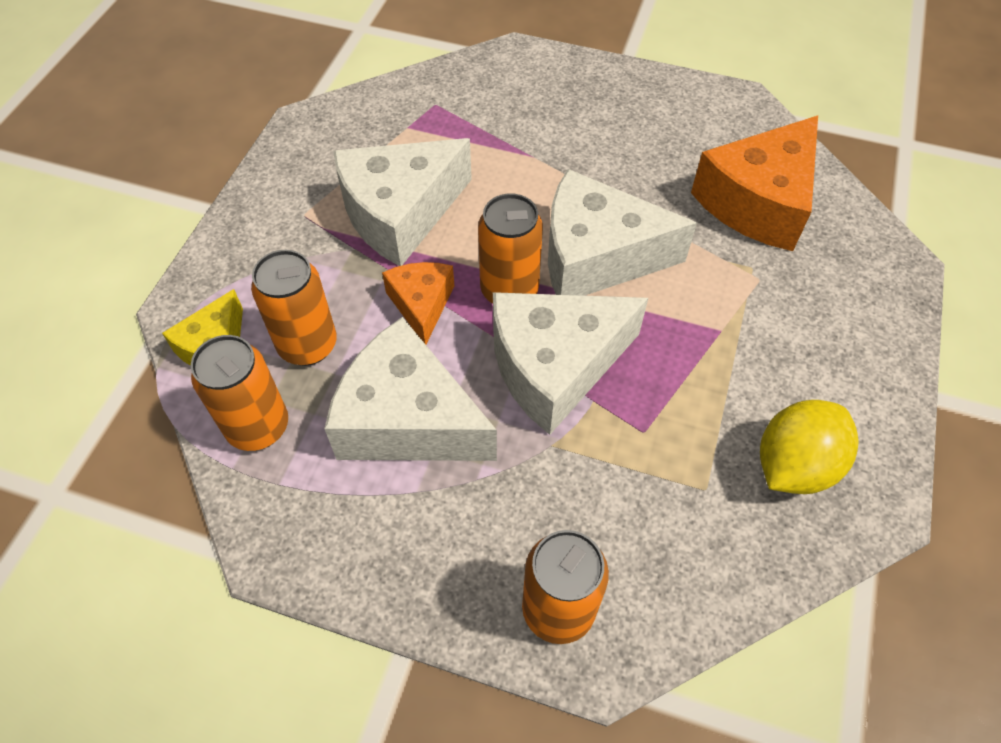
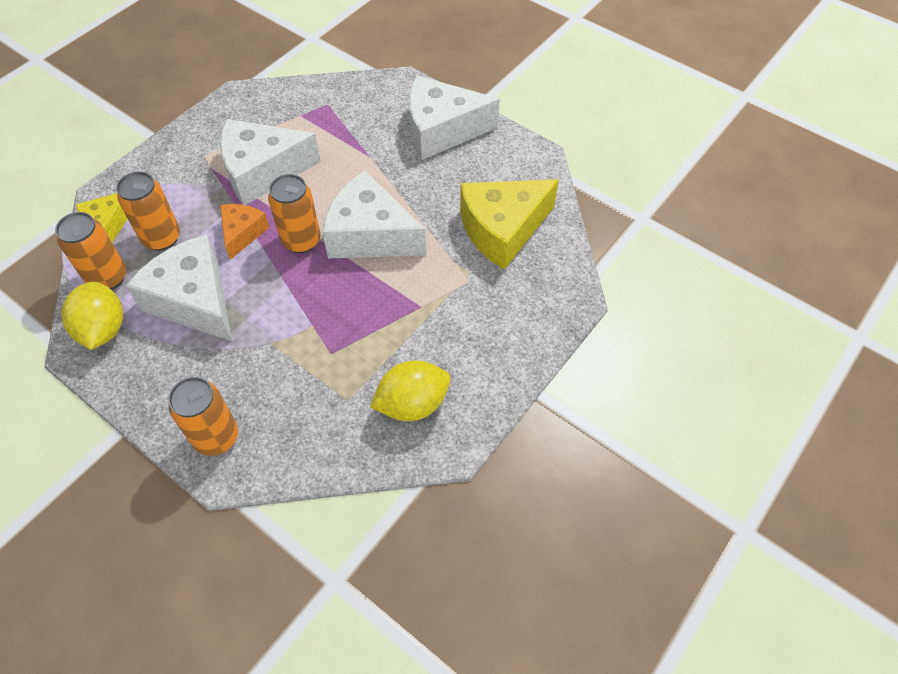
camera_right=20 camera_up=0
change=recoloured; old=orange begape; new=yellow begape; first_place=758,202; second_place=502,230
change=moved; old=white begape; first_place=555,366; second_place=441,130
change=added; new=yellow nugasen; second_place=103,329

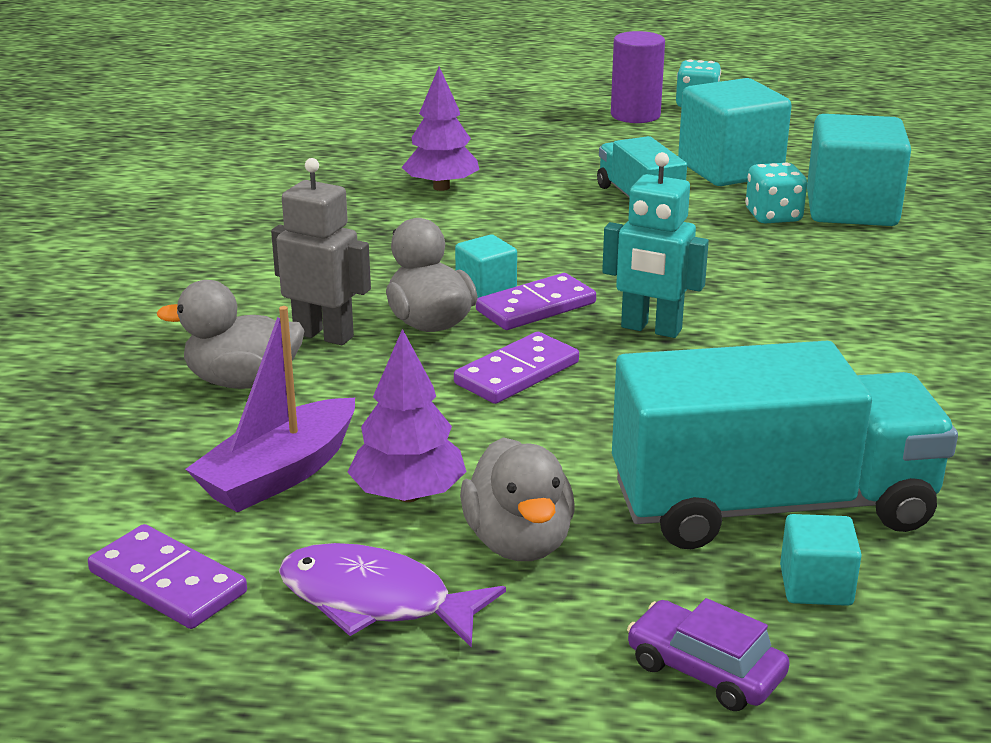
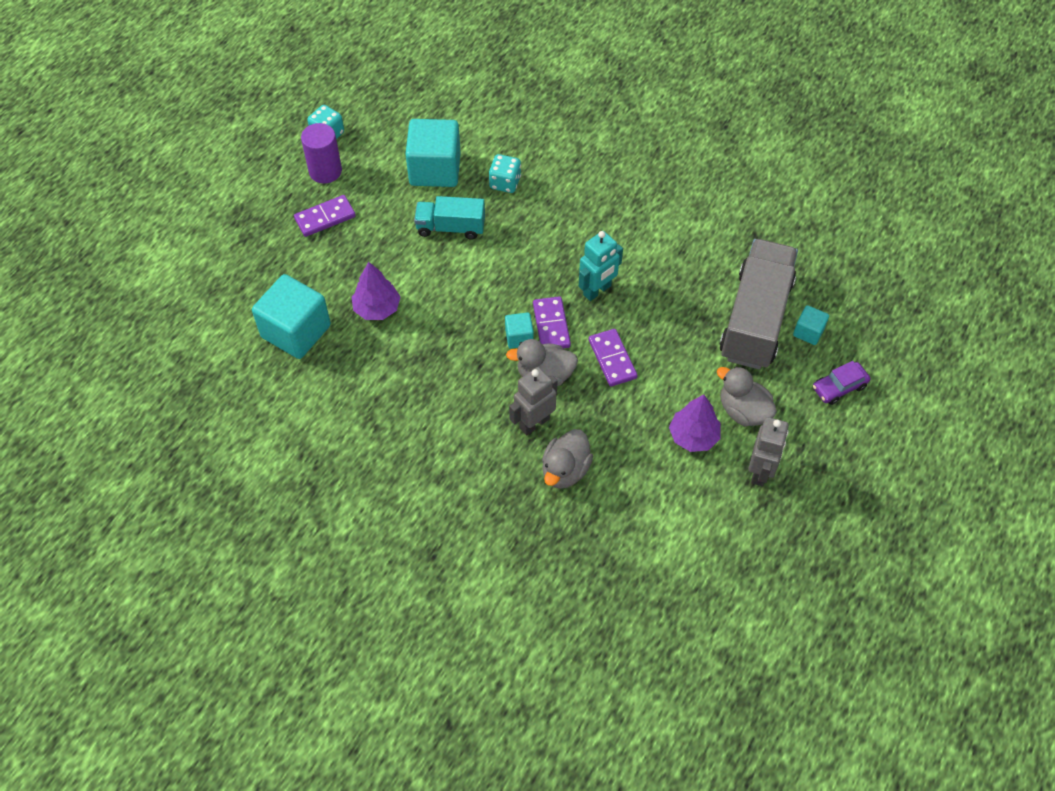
camera_right=-65 camera_up=30
change=moved; old=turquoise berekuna; first_place=851,209; second_place=296,331
change=removed; old=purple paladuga; first_place=279,474
change=recoloured; old=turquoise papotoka; new=grey papotoka; first_place=771,506; second_place=755,319
change=turned; old=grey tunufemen; first_place=519,542; second_place=743,411; degrees=-150
change=moved; old=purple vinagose; first_place=167,582; second_place=325,218
change=replaced; old=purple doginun; new=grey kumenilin; first_place=375,601; second_place=760,471

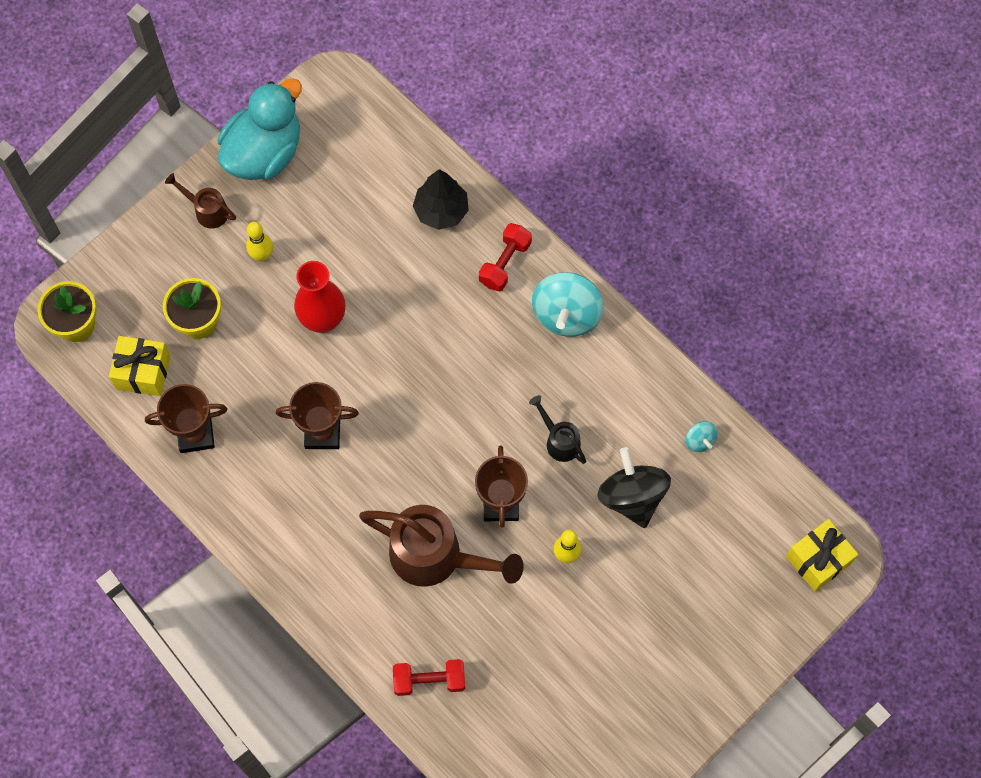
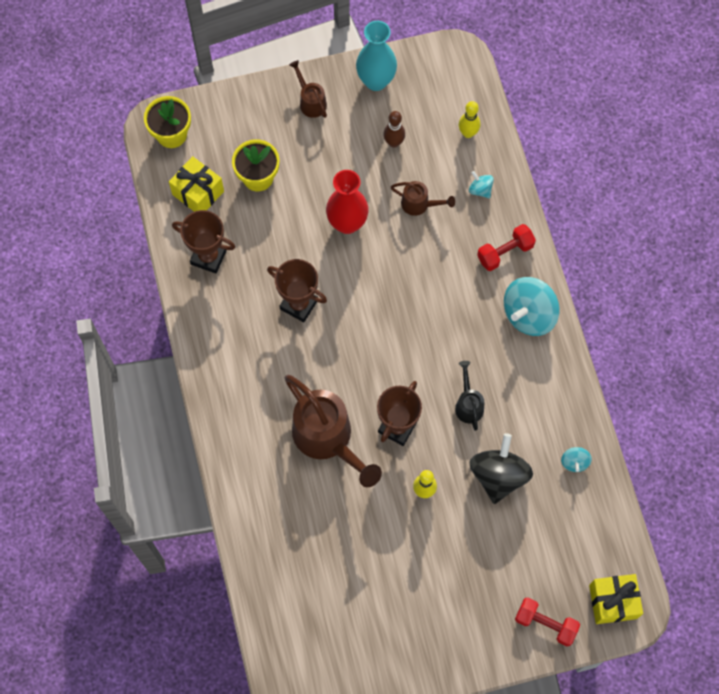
camera_right=30 camera_up=0
change=replaced; old=turquoise tunufemen; new=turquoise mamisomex; first_place=264,152; second_place=376,81
change=replaced; old=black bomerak; new=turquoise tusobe; first_place=441,211; second_place=480,189
change=moved; old=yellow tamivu; first_place=262,255; second_place=468,133
change=moved; old=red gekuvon; first_place=429,680; second_place=545,623
change=added; new=brown tamivu; second_place=393,142
change=added; new=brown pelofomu; second_place=419,204

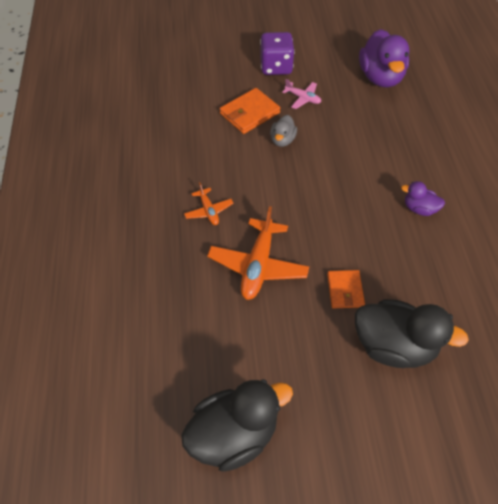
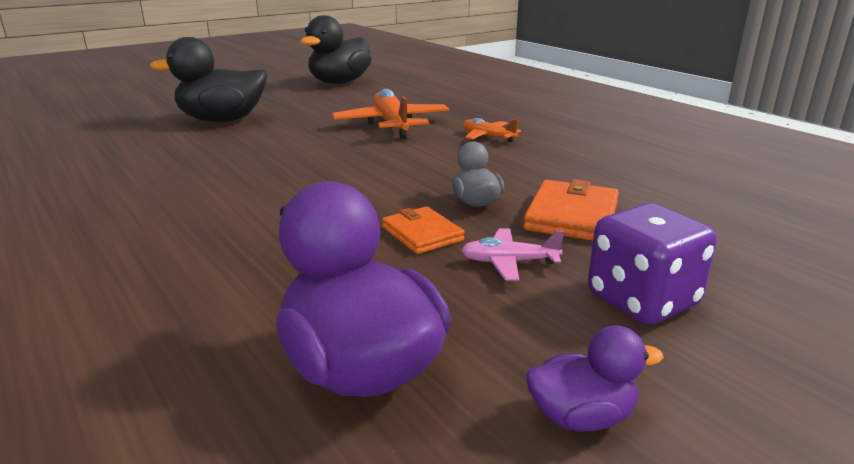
camera_right=150 camera_up=-30
change=moved; old=purple tunufemen; first_place=419,209; second_place=581,417
change=moved; old=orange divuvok; first_place=345,290; second_place=422,234

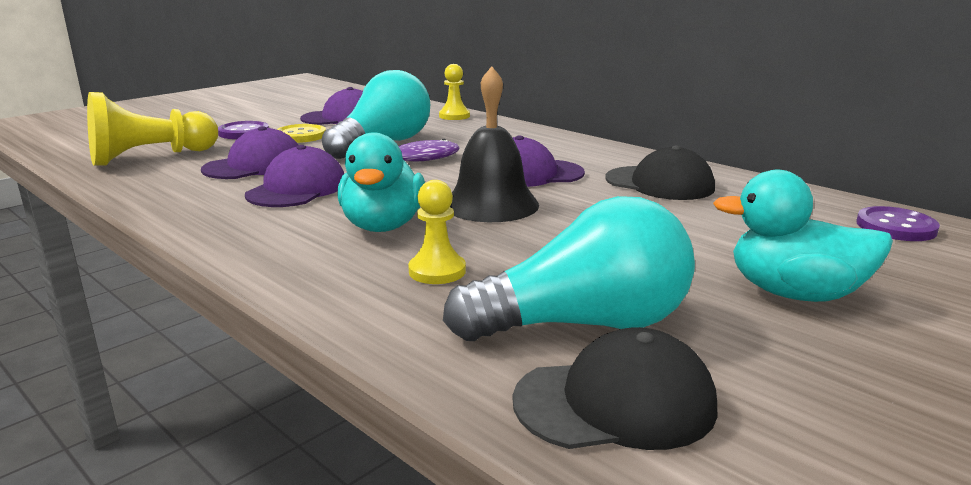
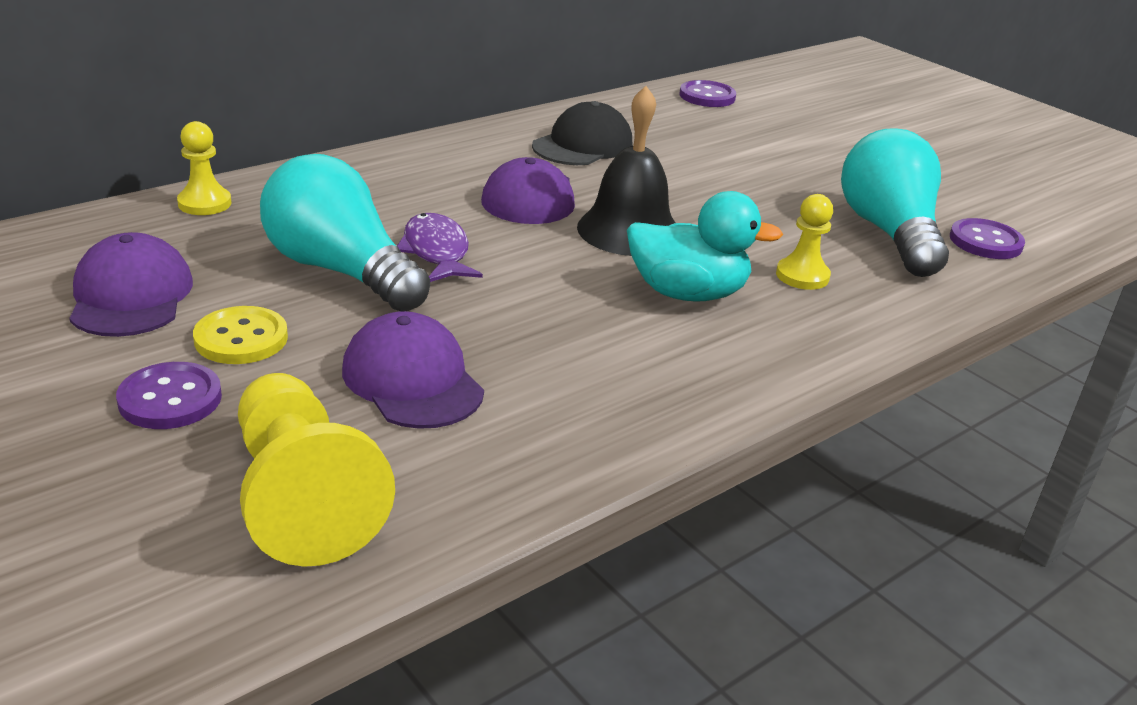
camera_right=-85 camera_up=10
change=removed; old=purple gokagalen; first_place=297,189
change=removed; old=turquoise tunufemen; first_place=794,294
change=replaced; old=black gokagalen; new=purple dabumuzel; first_place=615,402; second_place=985,242

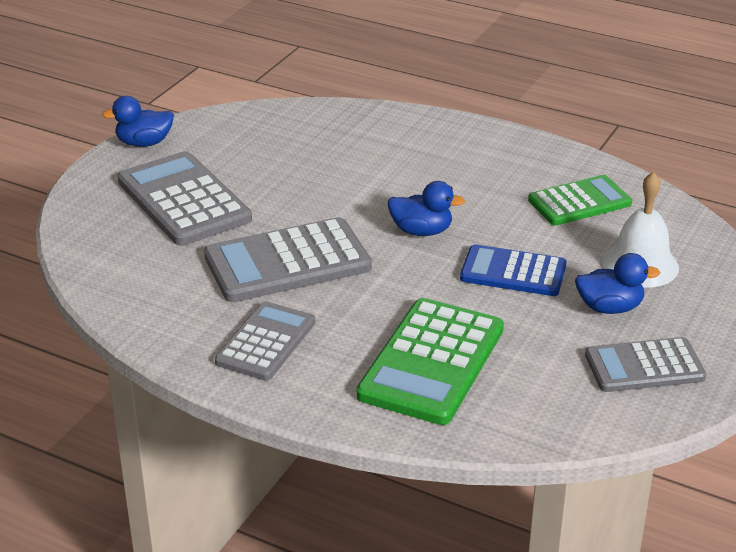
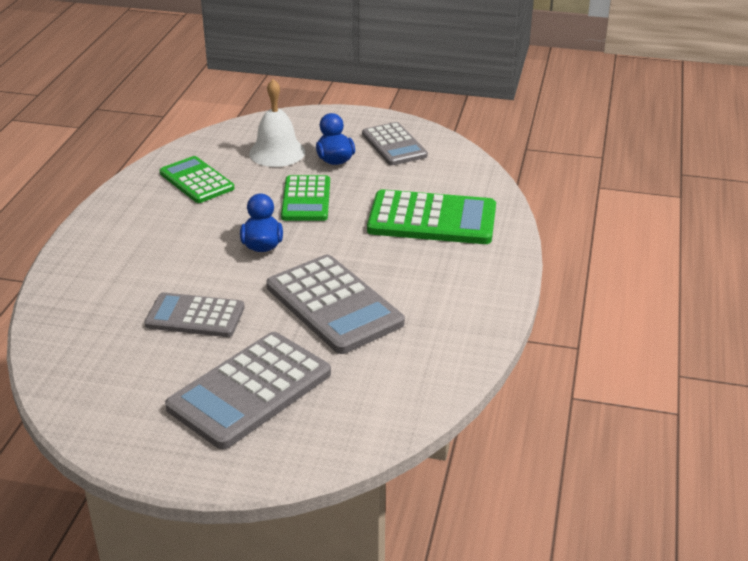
camera_right=-105 camera_up=0
change=removed; old=blue tunufemen; first_place=144,143
change=recoloured; old=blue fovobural; new=green fovobural; first_place=513,272; second_place=306,199
change=moved; old=grey fovobural; first_place=266,342; second_place=195,316

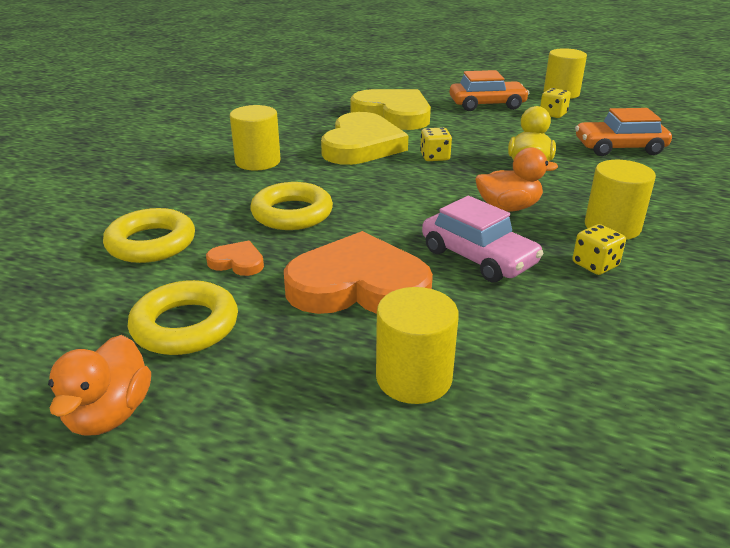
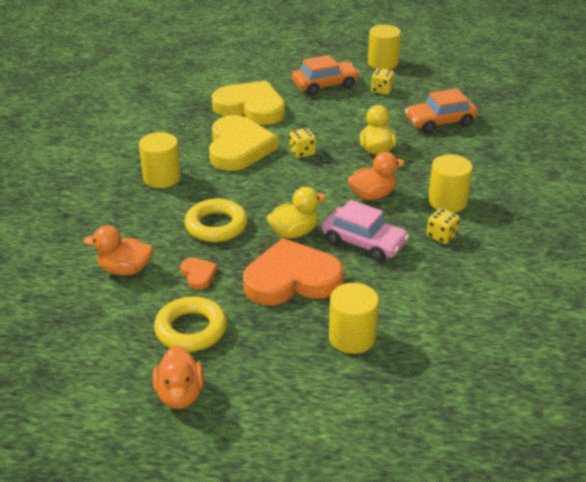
camera_right=-15 camera_up=5
change=replaced; old=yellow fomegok; new=orange tunufemen; first_place=151,243; second_place=125,269
change=turned; old=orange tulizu; first_place=237,262; second_place=198,275; degrees=60
change=added; new=yellow tunufemen; second_place=294,232

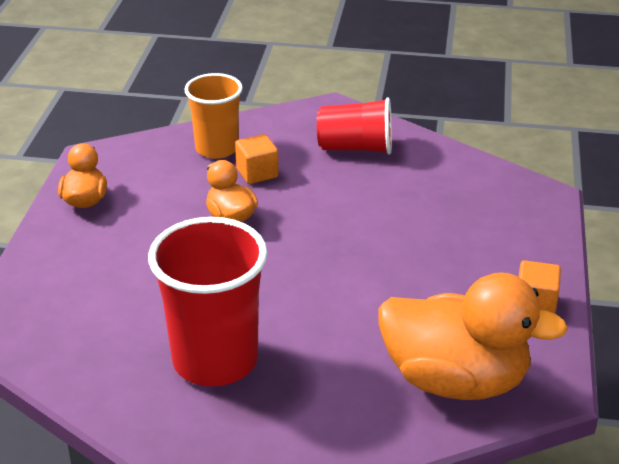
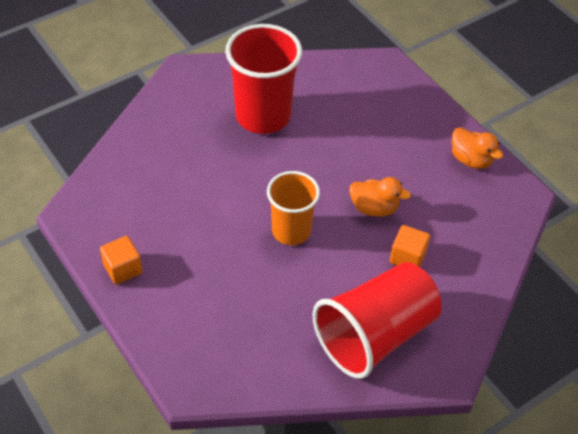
camera_right=135 camera_up=15
change=moved; old=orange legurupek; first_place=217,148; second_place=291,231
change=resized; old=red legurupek; first_place=355,148; second_place=375,335; factor=1.55
change=removed; old=orange tunufemen; first_place=455,380

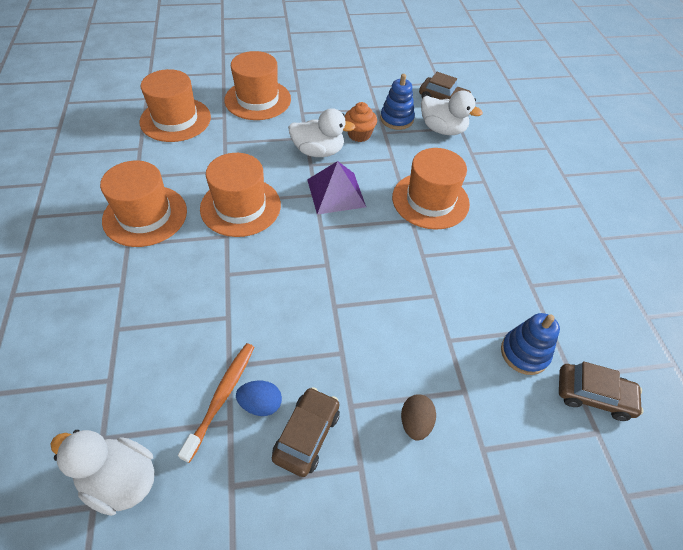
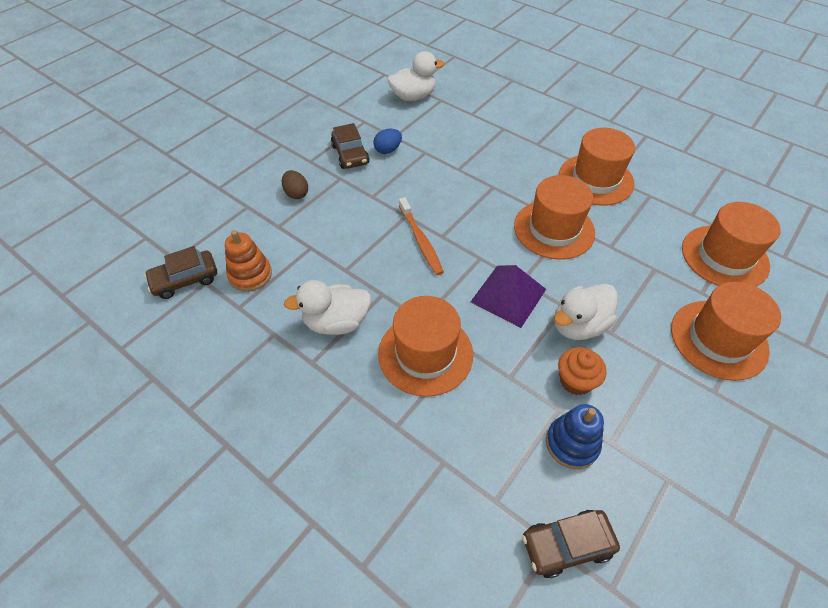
camera_right=140 camera_up=0
change=moved; old=white tunufemen; first_place=442,129; second_place=336,322
change=recoloured; old=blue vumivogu; new=orange vumivogu; first_place=524,353; second_place=250,275
change=moved; old=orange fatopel; first_place=221,398; second_place=420,240

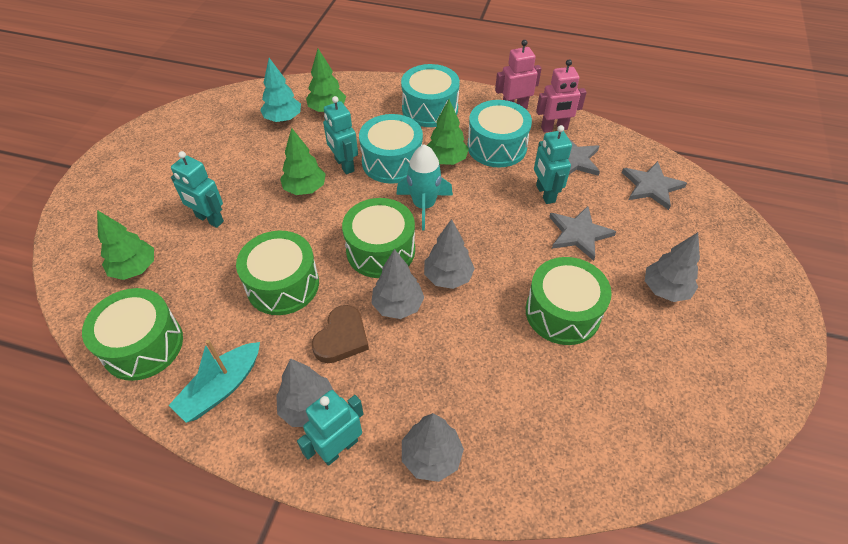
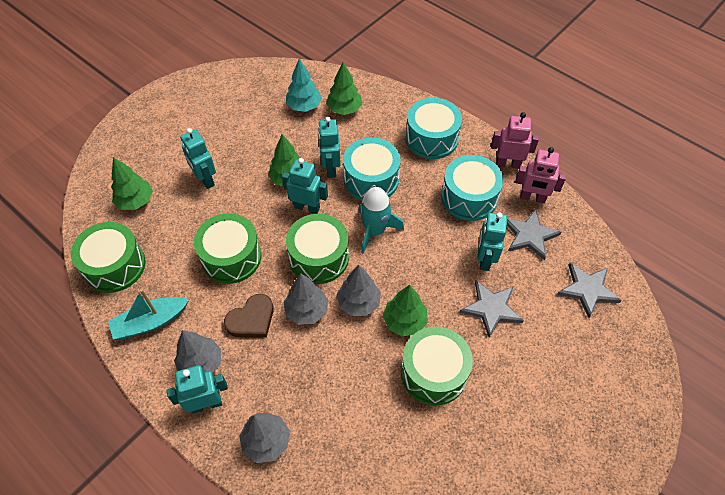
camera_right=25 camera_up=5
change=moved; old=green bomerak; first_place=446,160; second_place=404,321
change=removed; old=grey bomerak; first_place=665,290
change=added; new=turquoise kumenilin; second_place=307,207

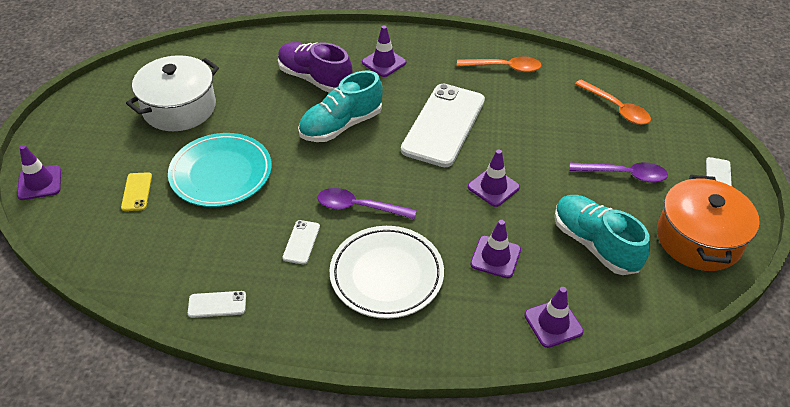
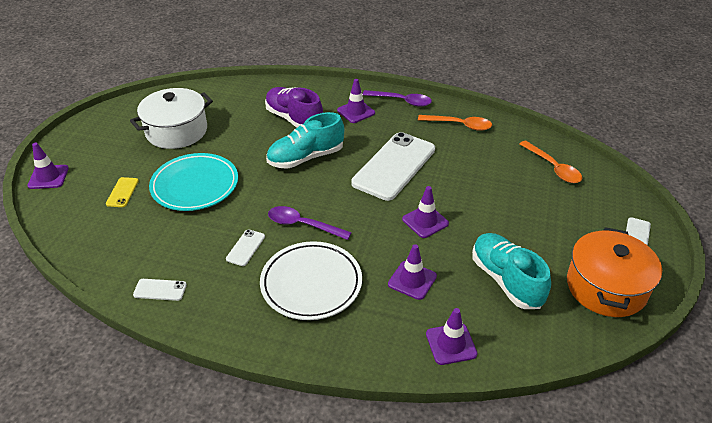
camera_right=10 camera_up=-5
change=moved; old=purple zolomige; first_place=624,174; second_place=401,101

